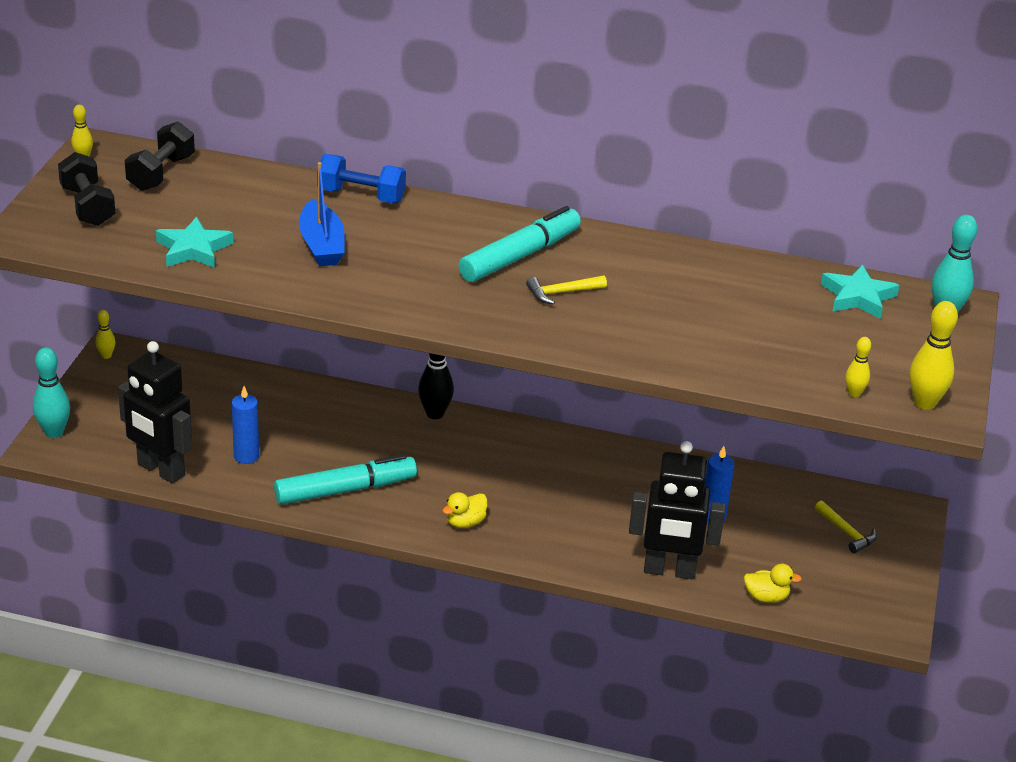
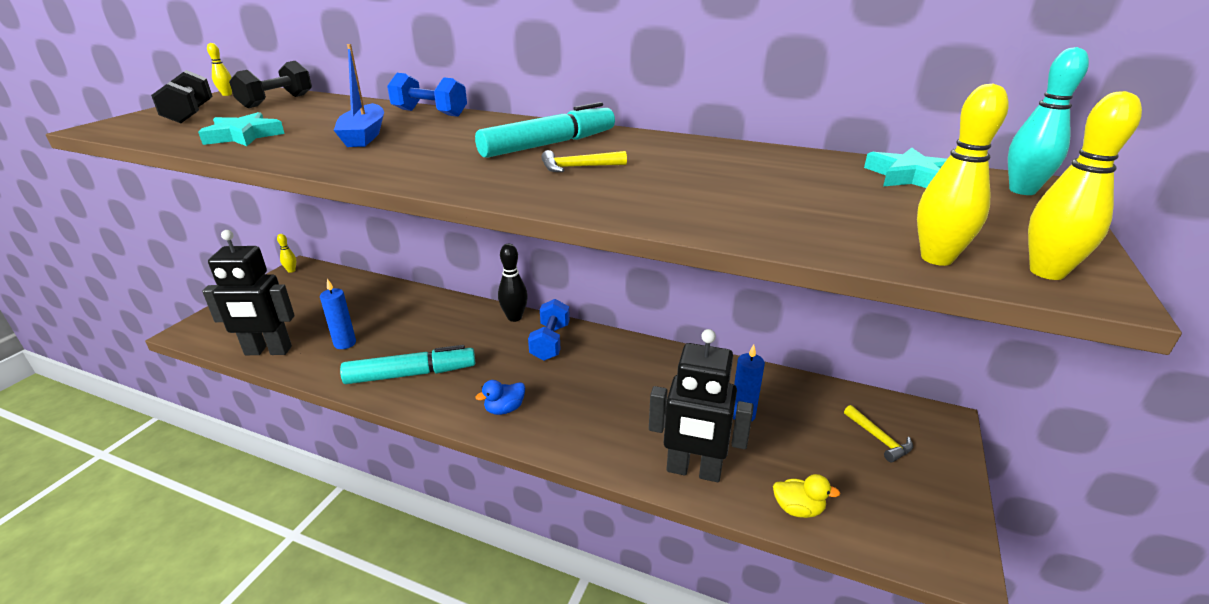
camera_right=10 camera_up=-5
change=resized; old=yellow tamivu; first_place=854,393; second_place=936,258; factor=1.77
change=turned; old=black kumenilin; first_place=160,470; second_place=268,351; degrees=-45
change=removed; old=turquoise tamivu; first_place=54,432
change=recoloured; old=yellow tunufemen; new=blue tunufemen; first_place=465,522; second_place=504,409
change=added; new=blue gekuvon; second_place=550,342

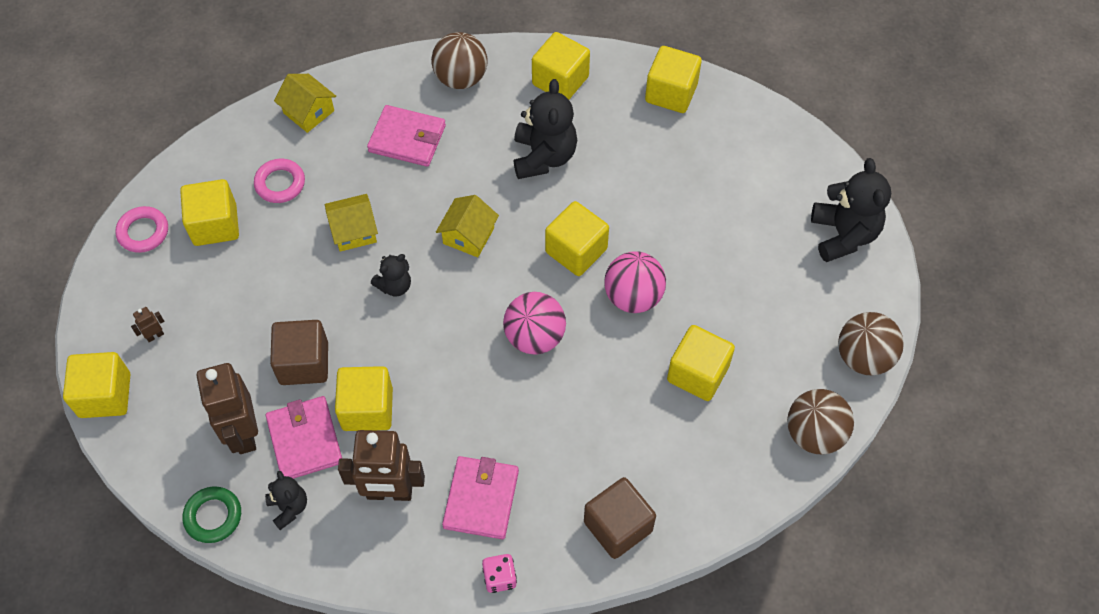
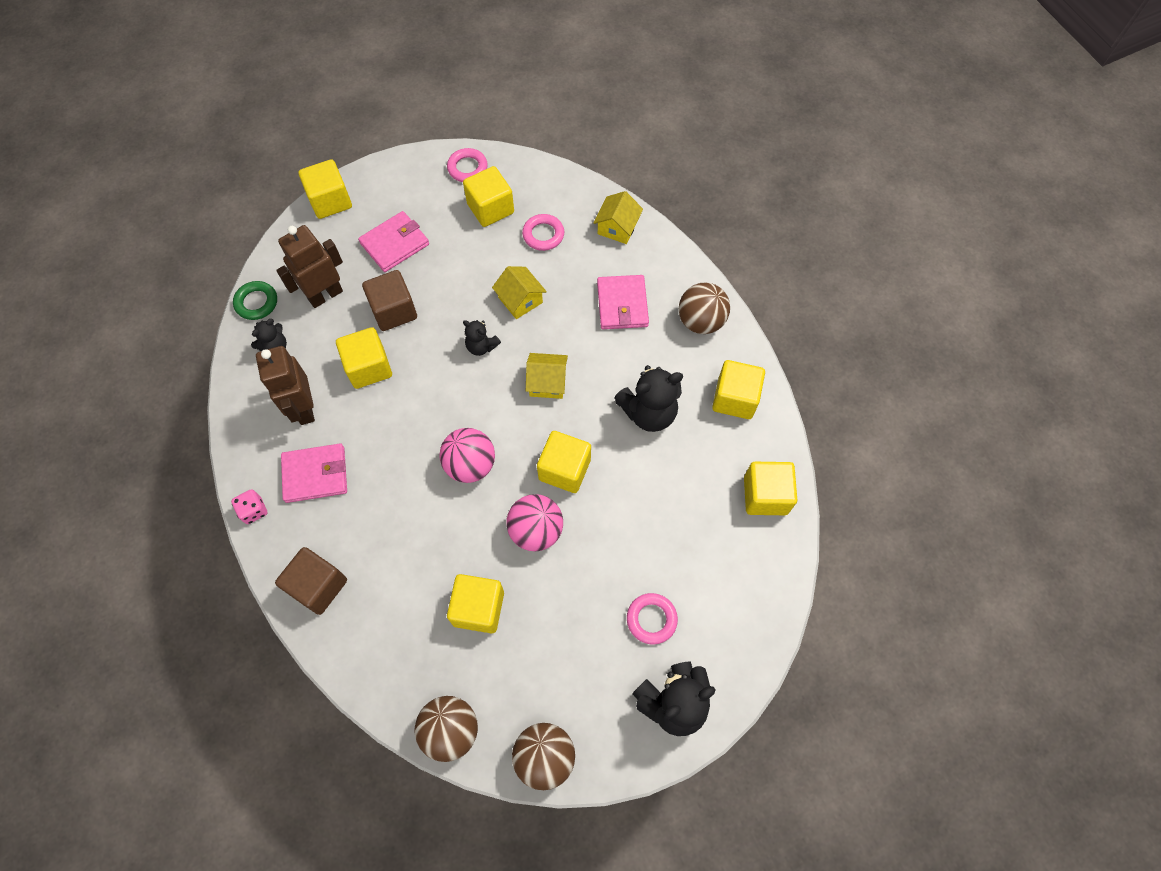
camera_right=70 camera_up=5
change=removed; old=brown kumenilin; first_place=155,335
change=moved; old=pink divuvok; first_place=304,440; second_place=394,244
change=added; new=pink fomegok; second_place=651,619

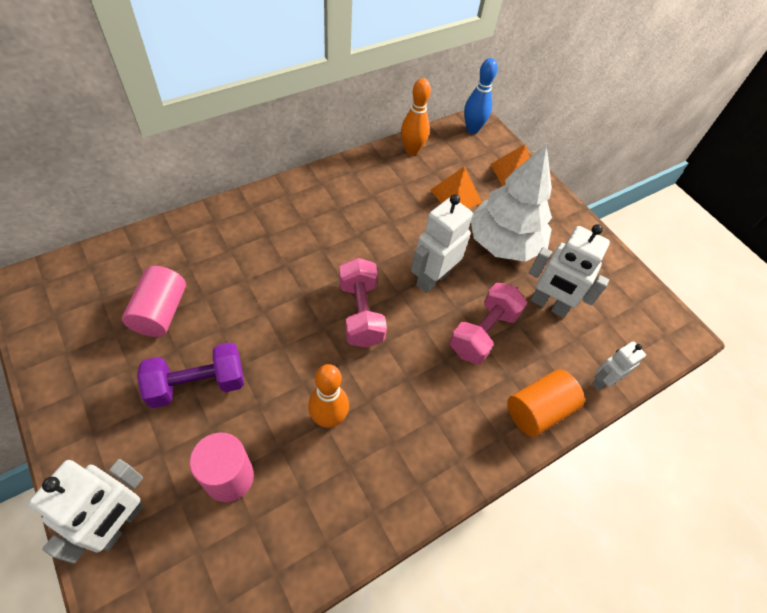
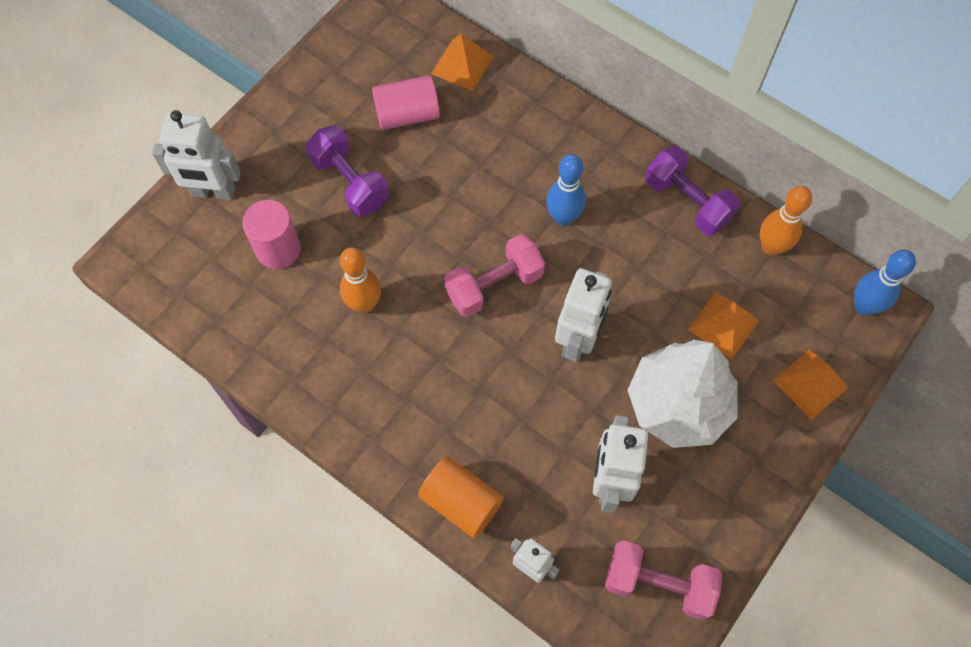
camera_right=75 camera_up=10
change=turned; old=white kumenilin; first_place=432,278; second_place=578,340; degrees=90
change=moved; old=pink gekuvon; first_place=483,332; second_place=658,584
change=added; new=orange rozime; second_place=462,65
change=added; new=purple gekuvon; second_place=687,202
change=added; new=blue tamivu; second_place=563,217

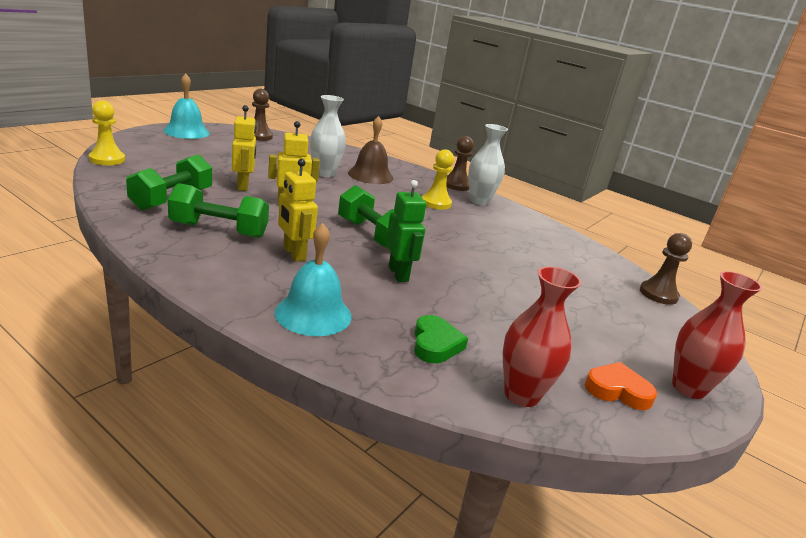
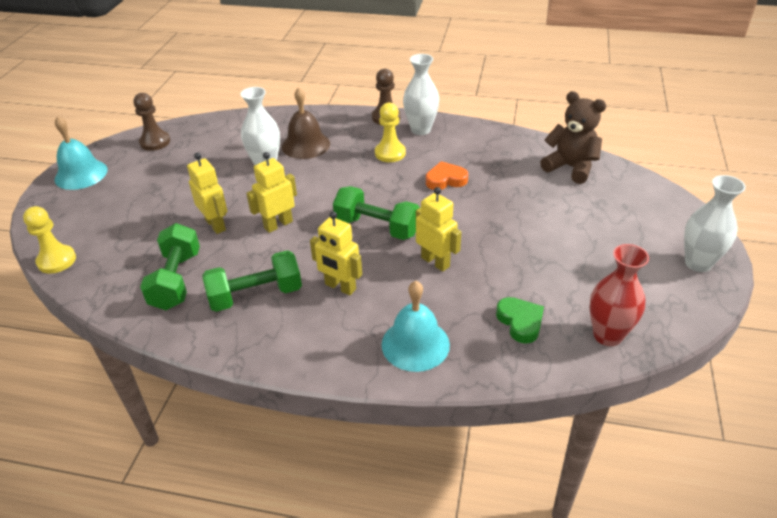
camera_right=-20 camera_up=15
change=recoloured; old=green kumenilin; new=yellow kumenilin; first_place=398,274; second_place=435,262
change=removed; old=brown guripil; first_place=658,294
change=recoloured; old=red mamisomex; new=white mamisomex; first_place=688,388; second_place=698,263
change=moved; old=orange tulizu; first_place=617,390; second_place=445,180
change=added; new=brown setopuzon; second_place=570,167

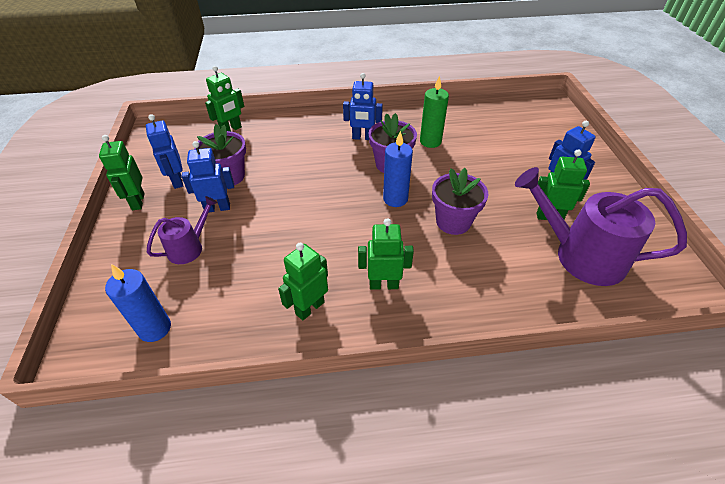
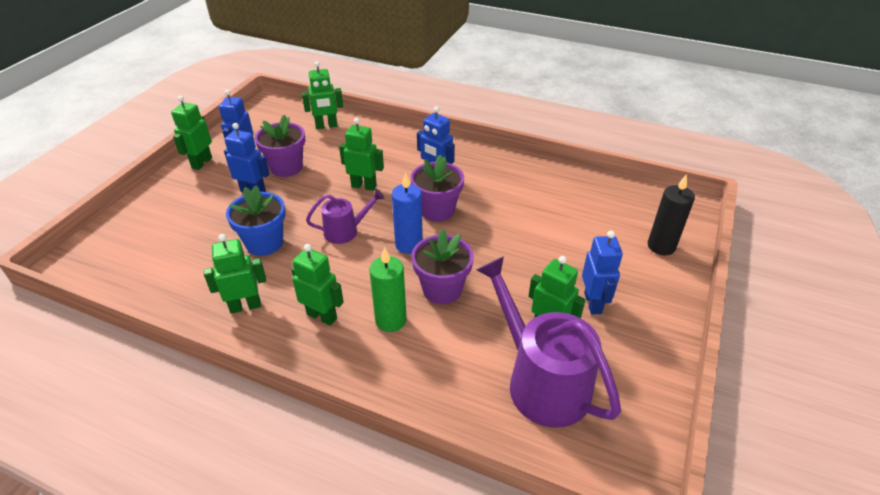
camera_right=30 camera_up=-5
change=moved; old=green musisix; first_place=430,141; second_place=390,320
change=moved; old=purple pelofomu; first_place=189,247; second_place=346,231
change=removed; old=blue musisix; first_place=155,328
change=added; new=green kumenilin; second_place=364,186
change=added; new=black musisix; second_place=661,246
change=added; new=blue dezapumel; second_place=264,243

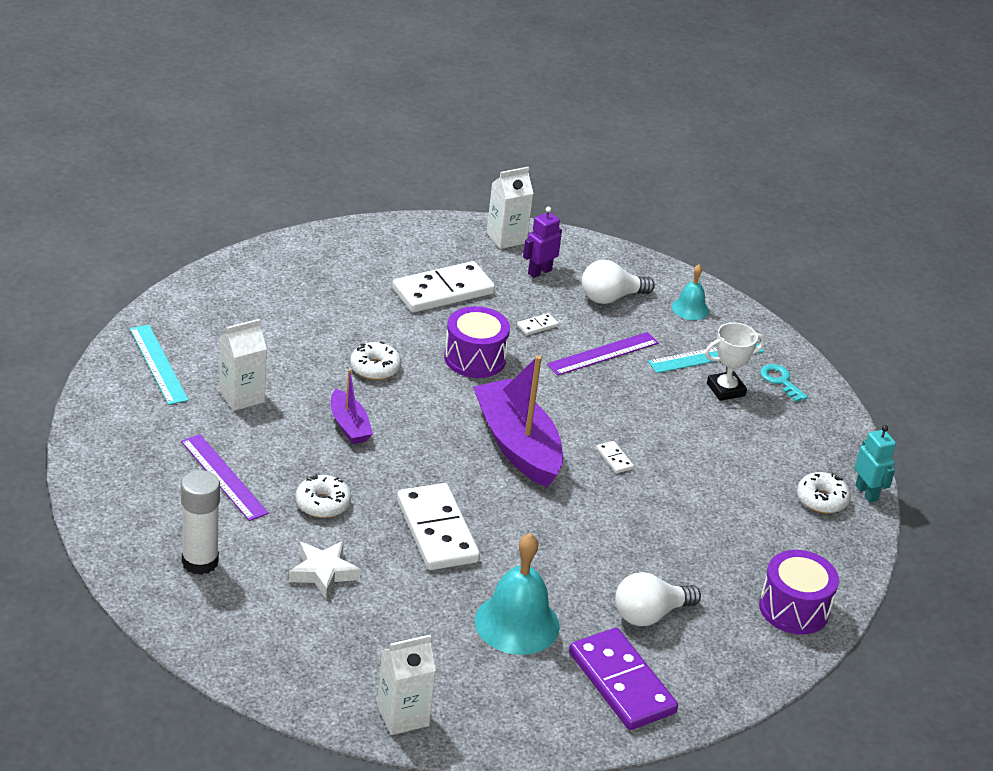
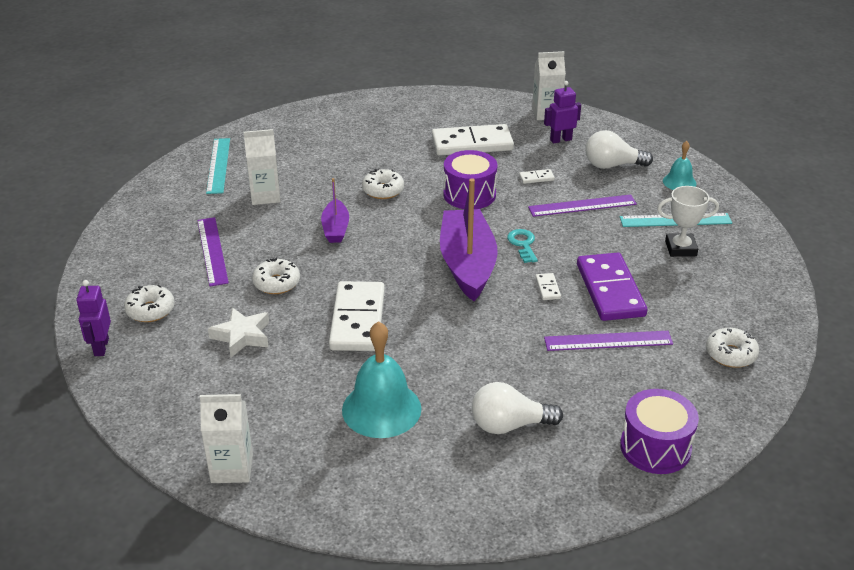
camera_right=25 camera_up=0
change=moved; old=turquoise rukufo; first_place=780,381; second_place=523,244
change=removed; old=turquoise kumenilin; first_place=866,493
change=replaced; old=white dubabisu; new=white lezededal; first_place=200,562; second_place=150,310
change=moved; old=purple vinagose; first_place=621,683; second_place=610,290
change=added; new=purple kumenilin; second_place=101,347
change=added; new=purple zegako; second_place=608,341

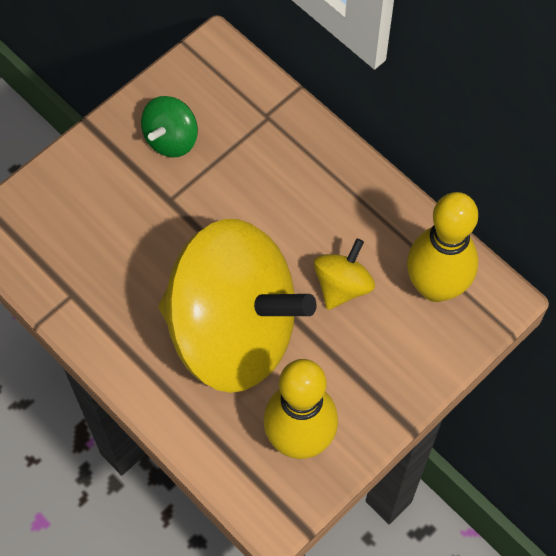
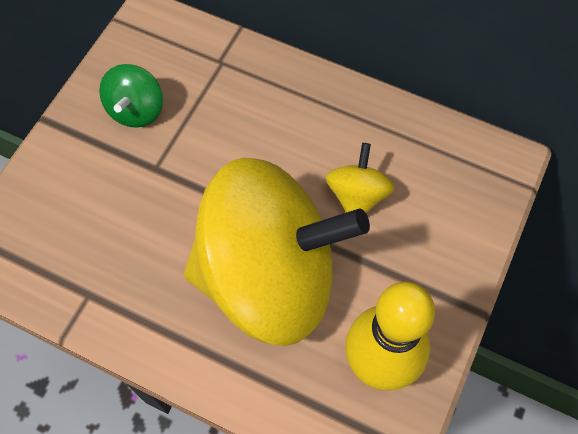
camera_right=-20 camera_up=0
change=removed; old=yellow tamivu; first_place=436,287

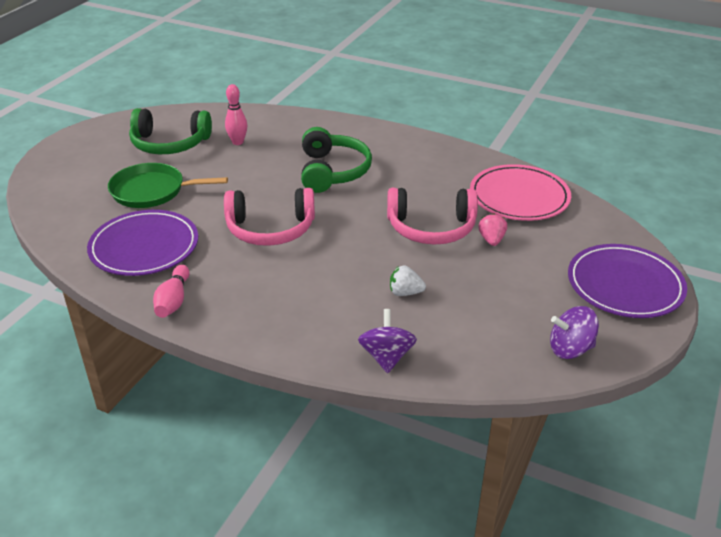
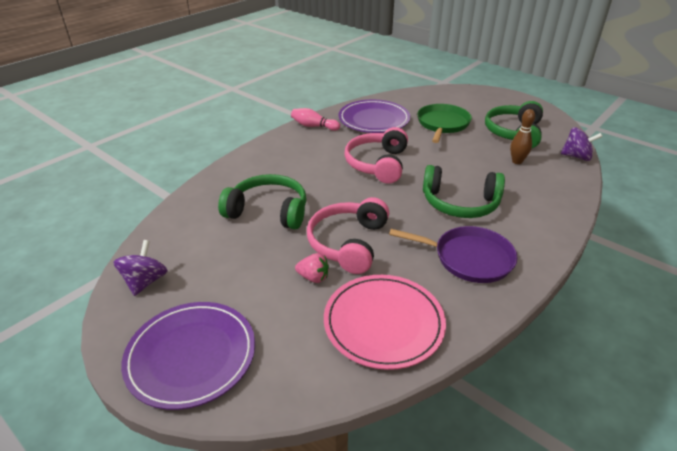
camera_right=105 camera_up=0
change=recoloured; old=pink tamivu; new=brown tamivu; first_place=238,142; second_place=517,161
change=replaced; old=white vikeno; new=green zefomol; first_place=405,293; second_place=268,211
change=moved; old=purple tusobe; first_place=386,357; second_place=576,157
change=added; new=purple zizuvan; second_place=468,258

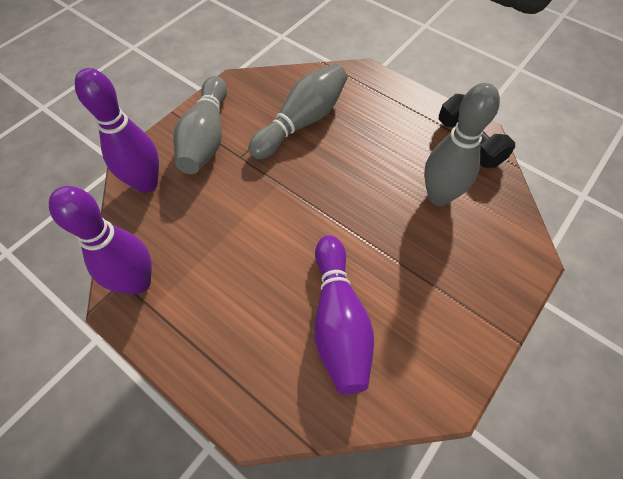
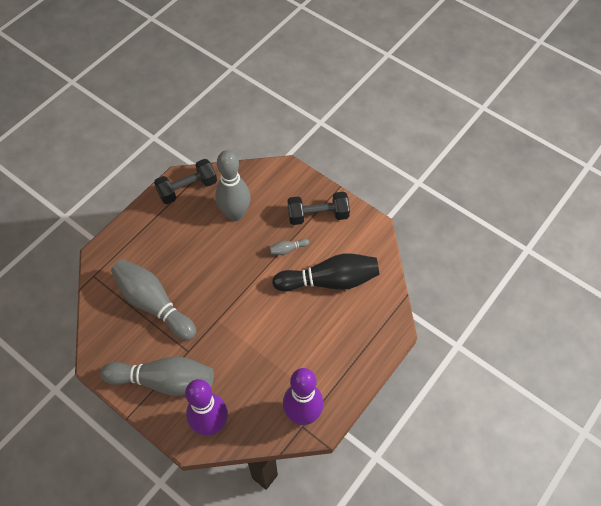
camera_right=-90 camera_up=0
change=recoloured; old=purple tamivu; new=black tamivu; first_place=338,321; second_place=329,281
change=added; new=black gekuvon; second_place=318,215
change=added; new=grey tamivu; second_place=287,249

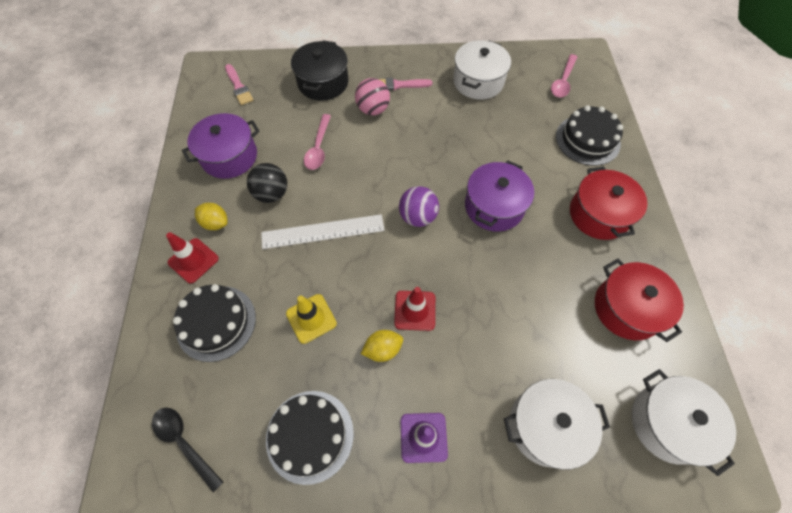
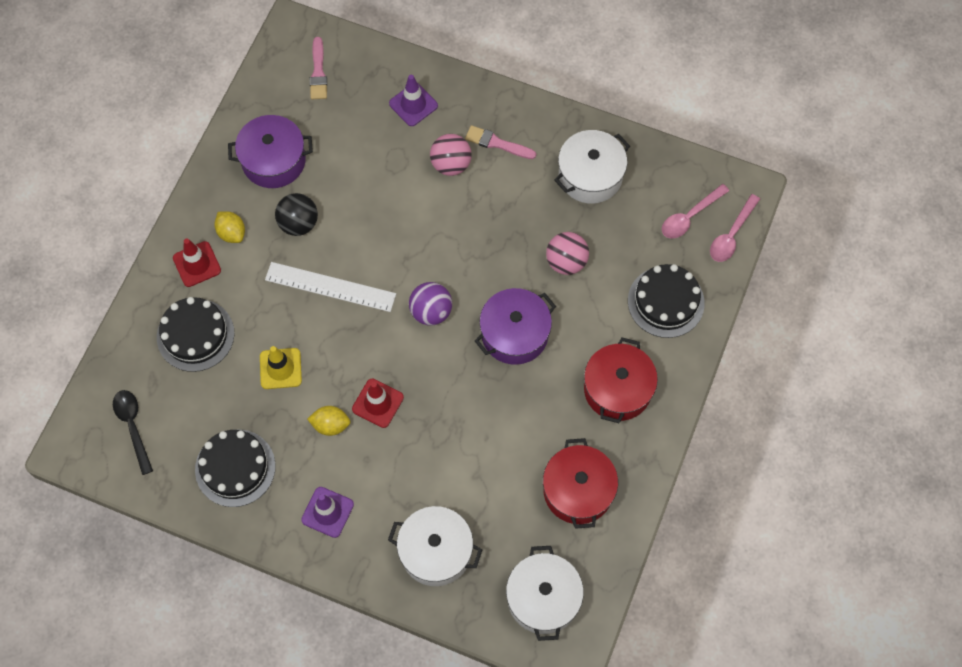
camera_right=25 camera_up=5
change=replaced; old=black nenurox; new=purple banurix; first_place=323,82; second_place=413,104
change=moved; old=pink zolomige; first_place=318,148; second_place=731,235
change=added; new=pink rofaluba; second_place=566,262

